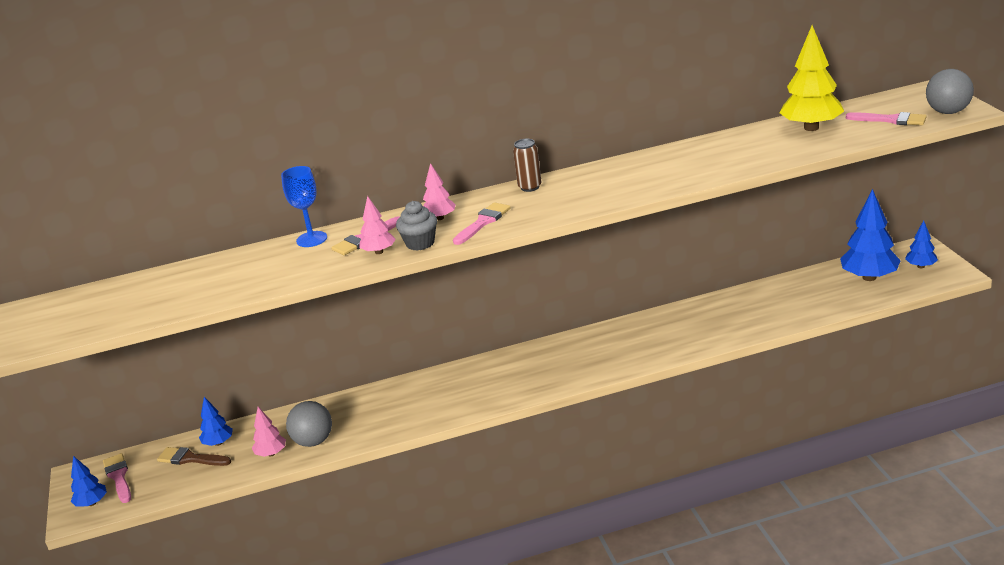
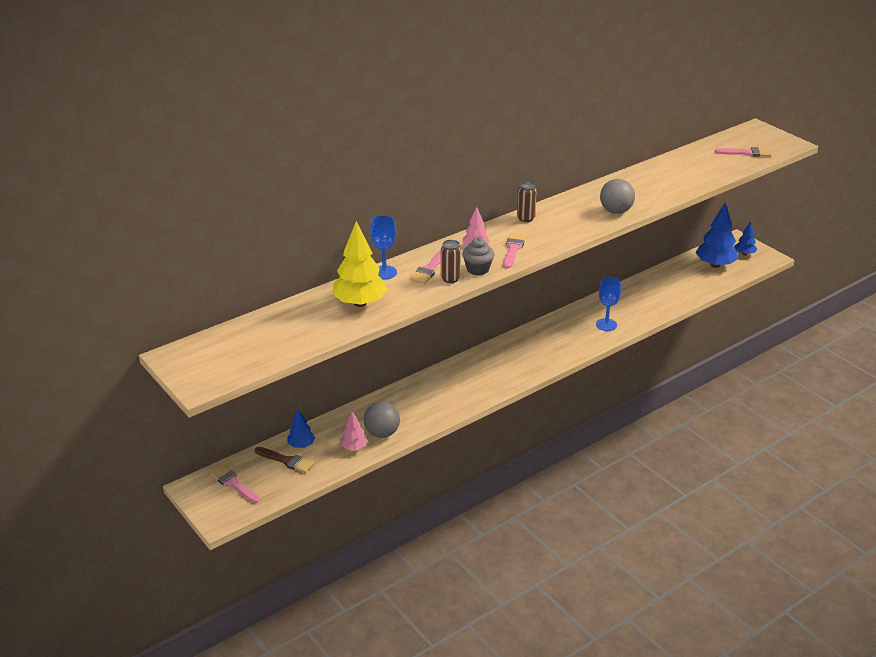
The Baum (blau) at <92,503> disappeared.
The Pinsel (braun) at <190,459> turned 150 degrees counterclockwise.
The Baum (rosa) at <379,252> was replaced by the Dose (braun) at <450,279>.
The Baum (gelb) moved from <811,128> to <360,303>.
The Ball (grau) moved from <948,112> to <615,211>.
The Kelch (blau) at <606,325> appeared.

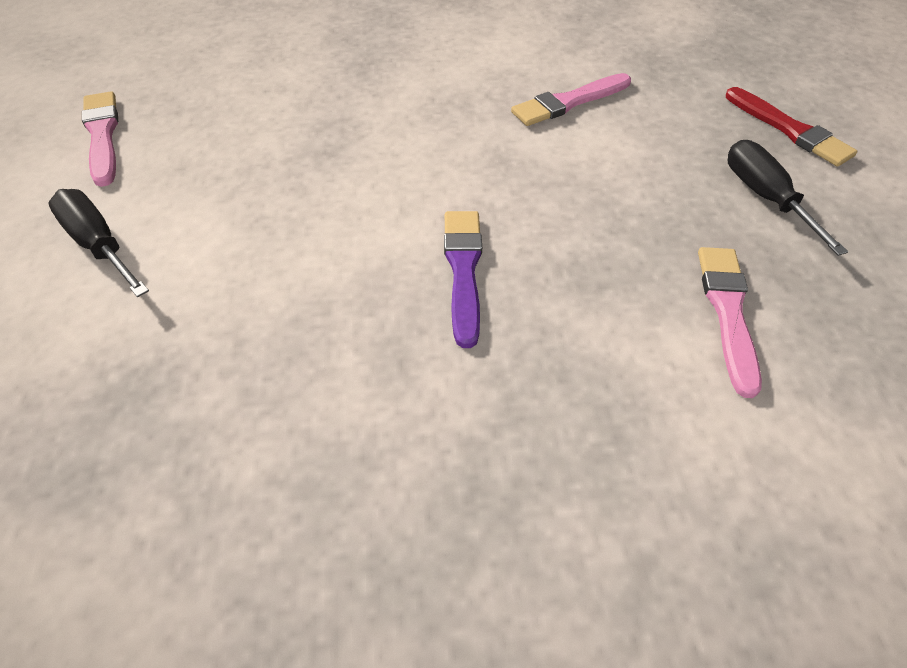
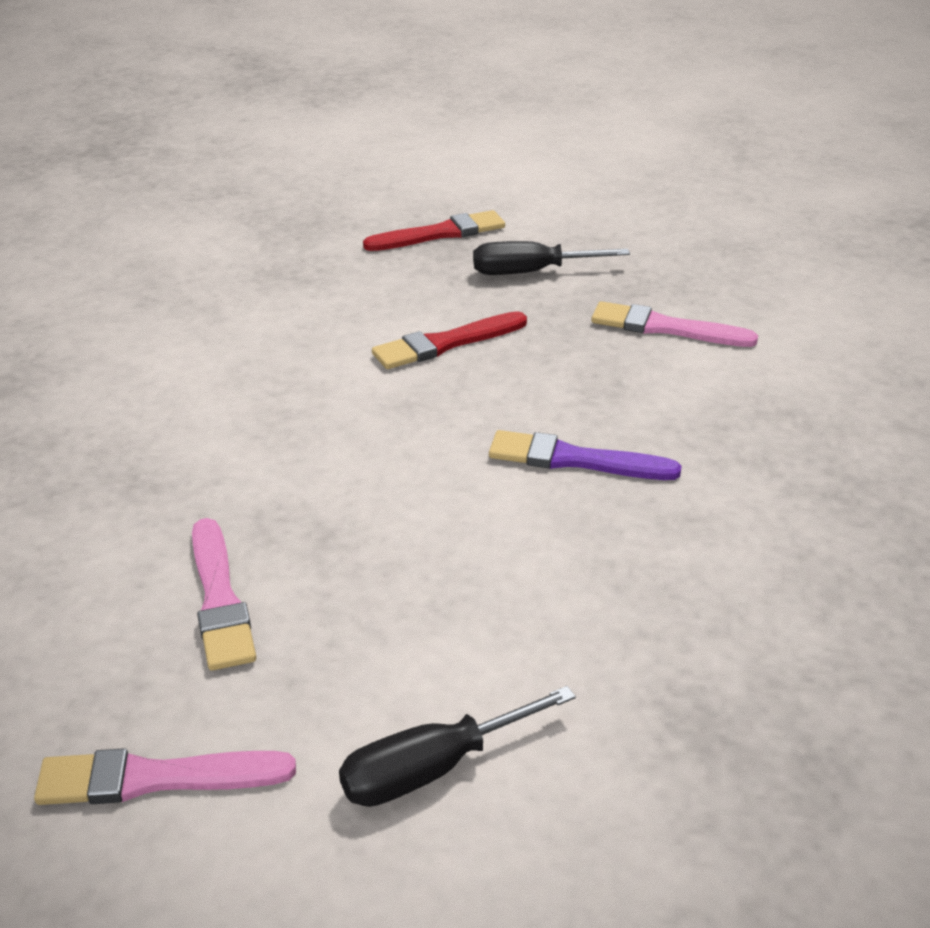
The Pinsel (rosa) moved from <569,102> to <219,599>.
The Pinsel (rot) at <446,343> appeared.

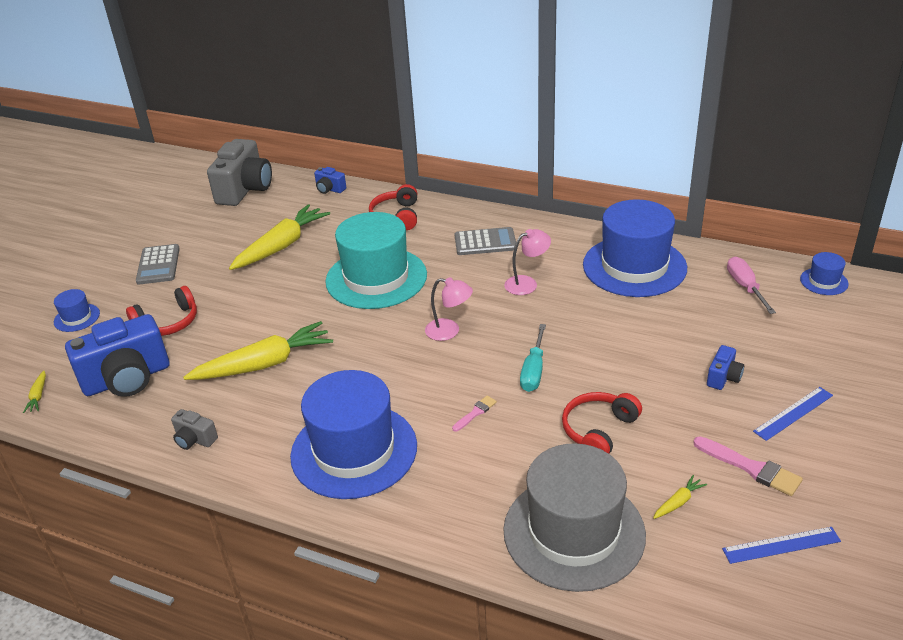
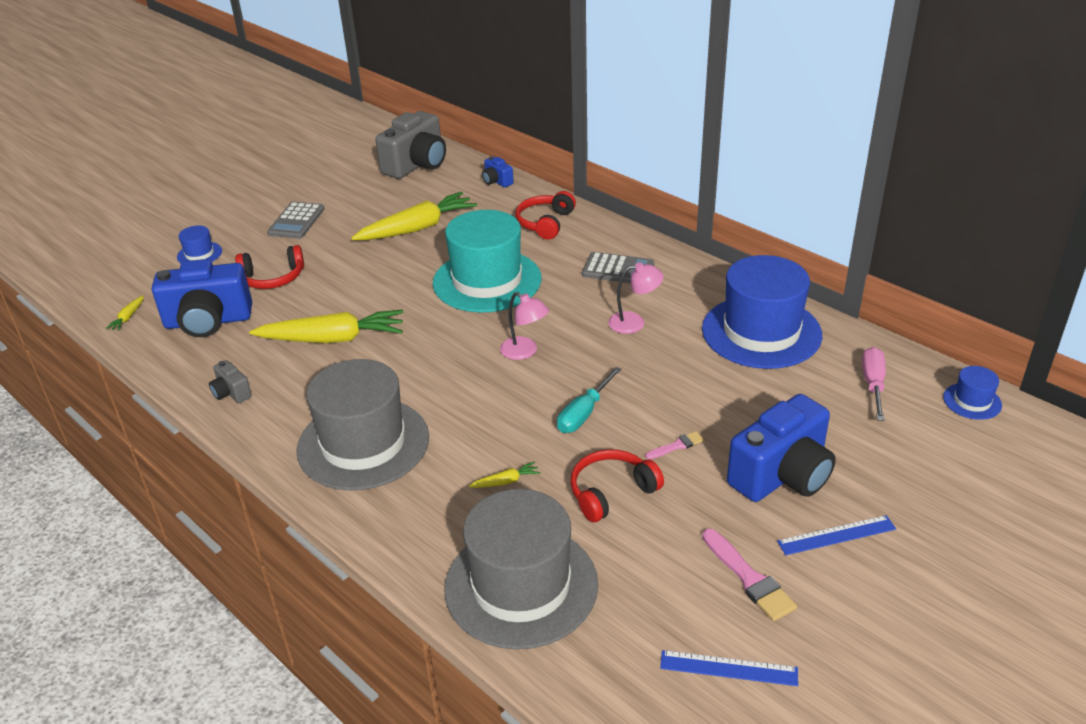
The Hut (blau) at <354,450> became the Hut (grau) at <363,443>.
The Pinsel (rosa) moved from <475,413> to <677,446>.
The Karotte (gelb) moved from <678,502> to <506,481>.
The Kamera (blau) at <723,377> changed to 2.20 times the size.

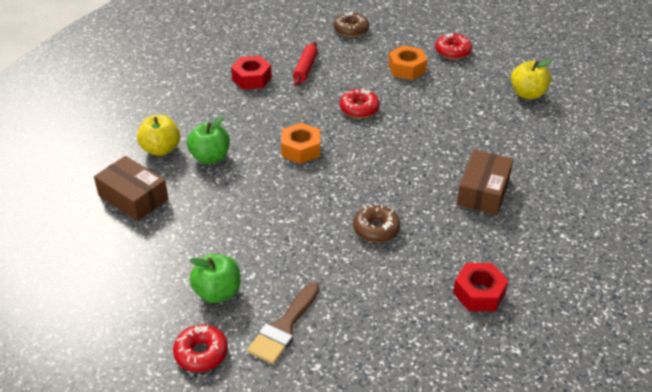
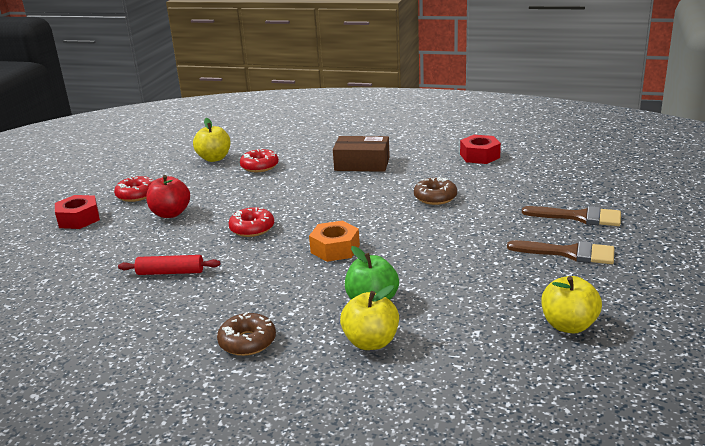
The Schachtel (braun) at <133,197> disappeared.
The Donut (rot) moved from <201,353> to <259,166>.
The Apfel (grün) at <217,292> was replaced by the Pinsel (braun) at <569,253>.
The Sechskantmutter (rot) moved from <252,78> to <79,219>.
The Donut (braun) moved from <351,30> to <247,342>.
The Sechskantmutter (orange) at <407,68> was replaced by the Apfel (rot) at <170,214>.
The Apfel (gelb) at <568,325> appeared.

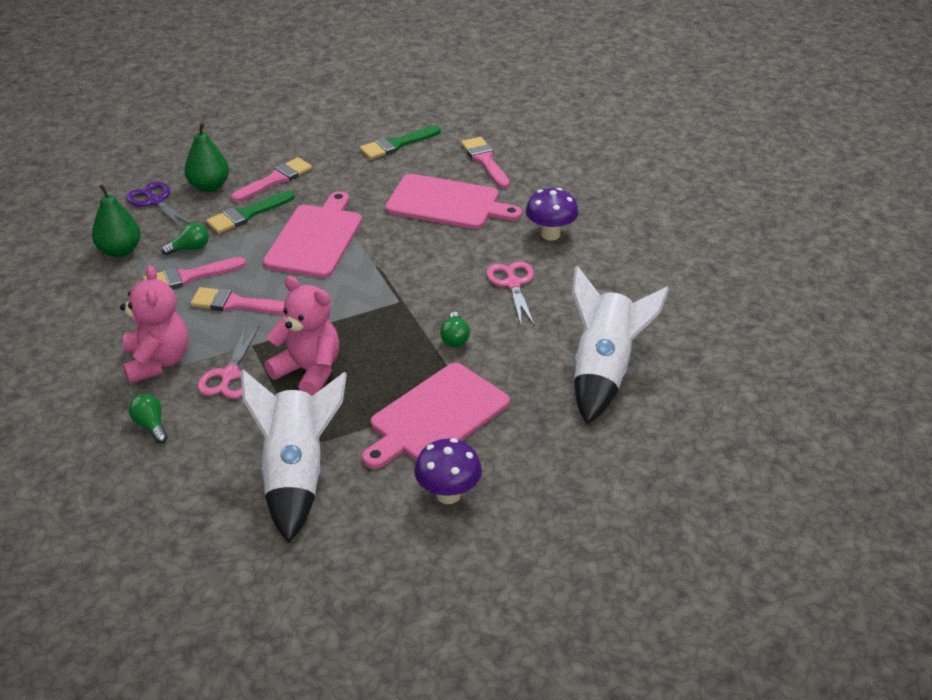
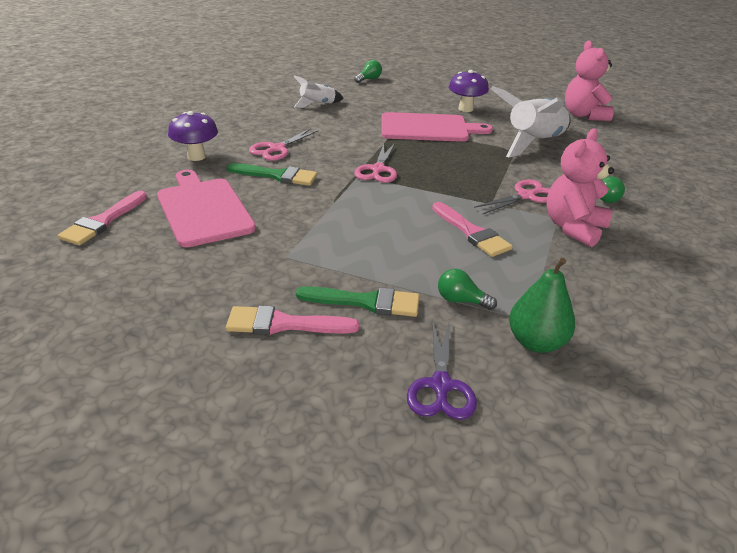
The Pinsel (rosa) at <188,277> disappeared.
The Birne (grün) at <209,186> disappeared.
The Schneidebrett (rosa) at <315,238> disappeared.
The Teddybär (rosa) moved from <309,371> to <584,115>.
The Pinsel (grün) moved from <397,144> to <277,176>.
The Glühbirne (grün) moved from <455,338> to <369,79>.
The Rakete (weiß) at <604,371> changed to 0.51 times the size.
The Schere (rosa) at <378,170> appeared.

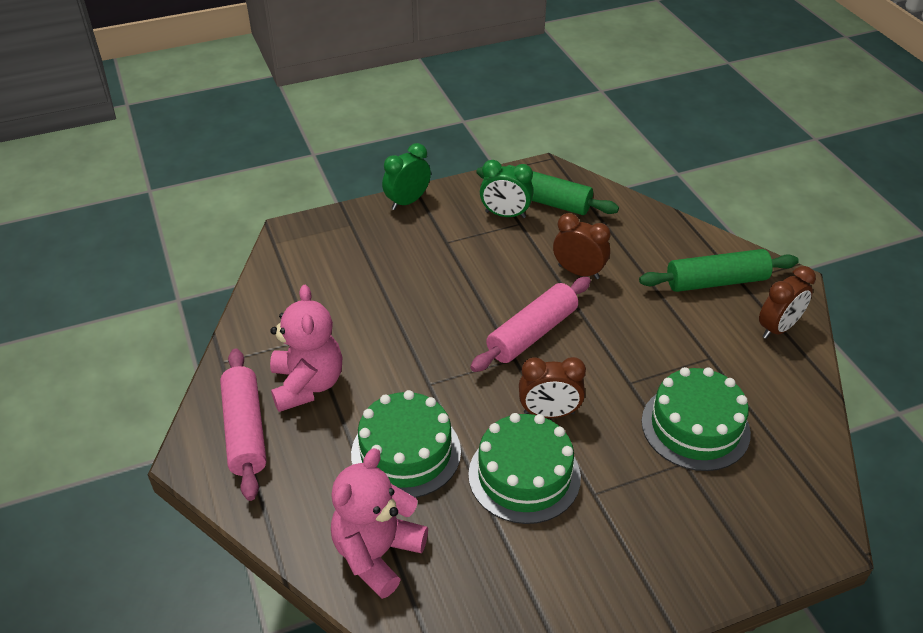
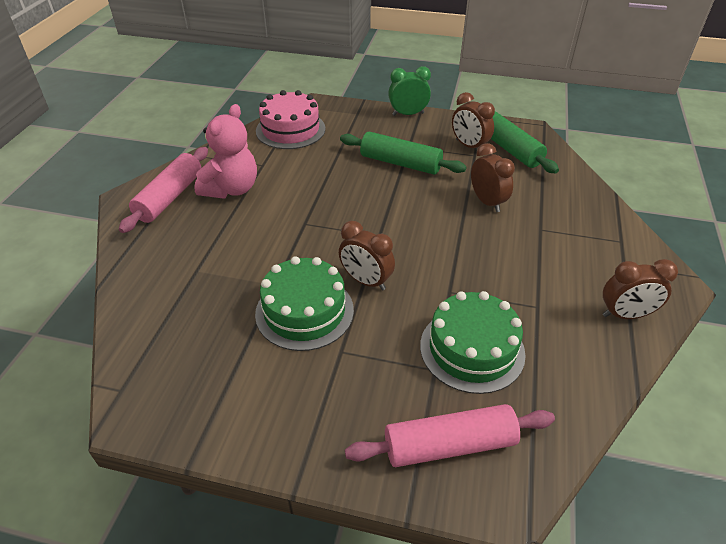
The Teddybär (rosa) at <377,553> disappeared.
The Kuchen (grün) at <406,452> disappeared.
The Nudelholz (rosa) moved from <532,333> to <449,445>.
The Wecker (grün) at <505,215> became the Wecker (braun) at <469,146>.
The Nudelholz (grün) moved from <716,281> to <400,163>.
The Kuchen (rosa) at <290,130> appeared.

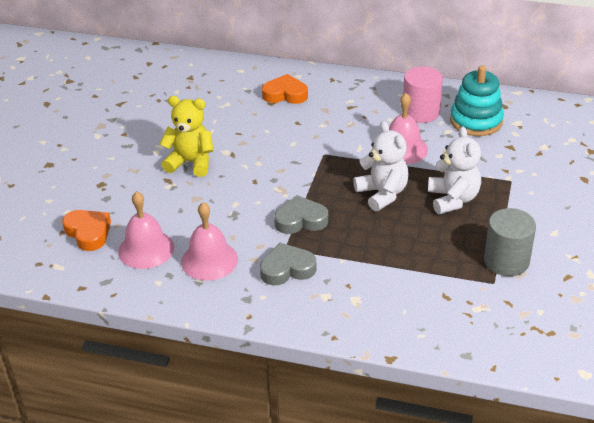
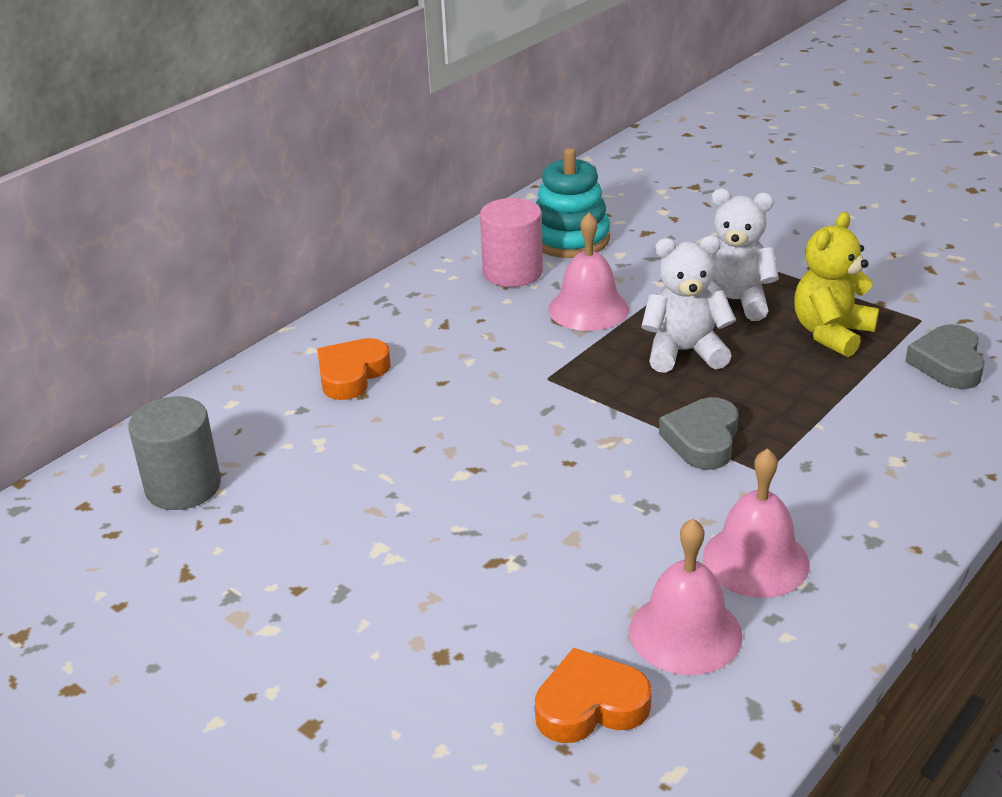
The Teddybär (gelb) moved from <191,163> to <831,333>.
The Herz (grau) moved from <287,269> to <947,363>.
The Vollzylinder (grau) moved from <506,261> to <183,486>.

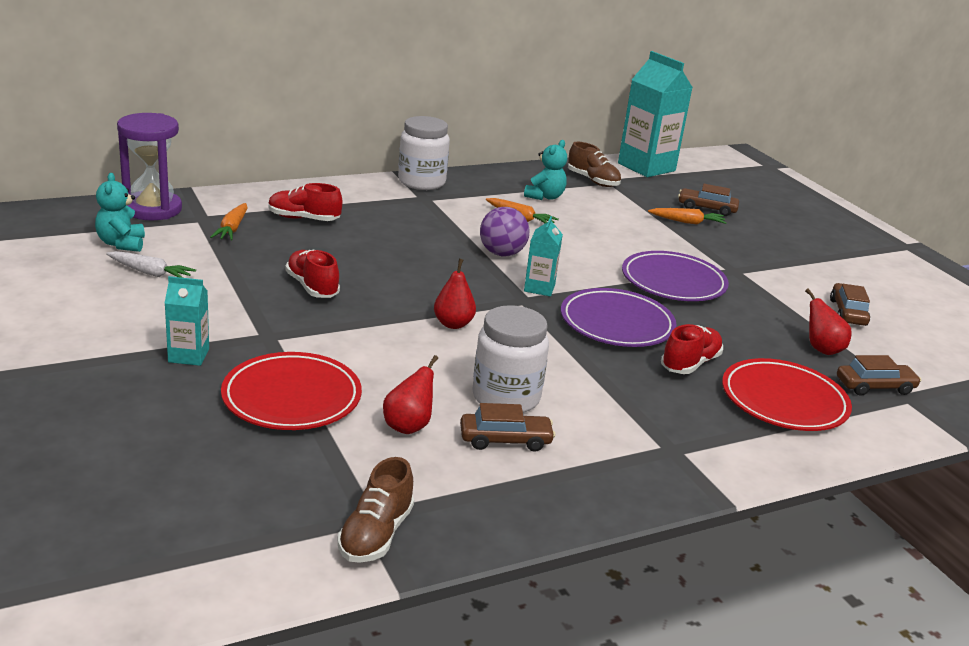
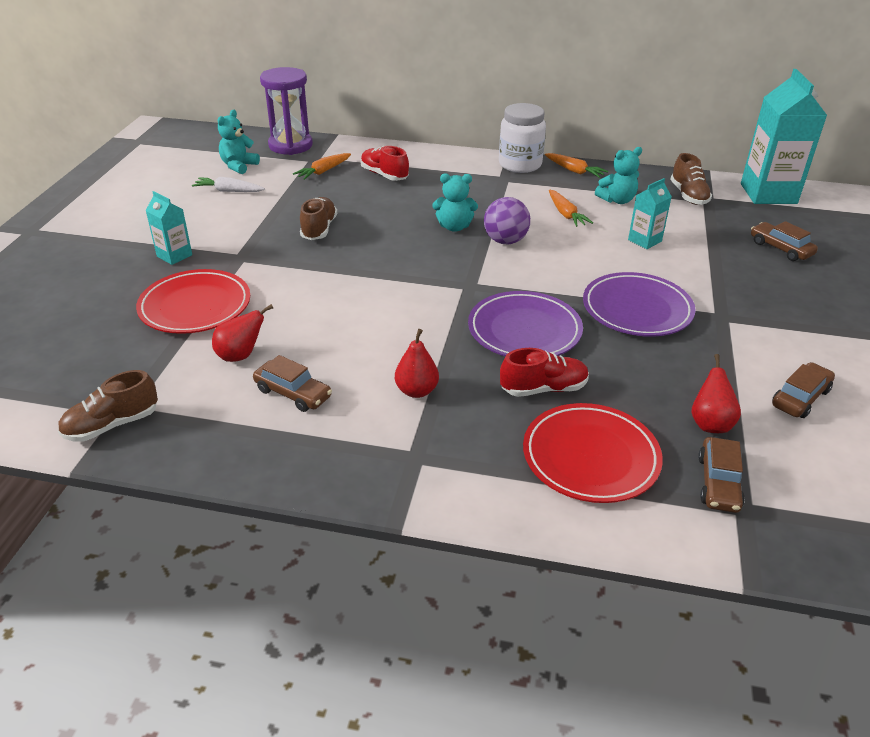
The Karotte (weiß) at <150,273> turned 135 degrees clockwise.
The Schuh (rot) at <312,287> became the Schuh (braun) at <319,229>.
The Birne (rot) moved from <453,324> to <416,391>.
The Einmachglas (weiß) at <506,397> disappeared.
The Getränkekarton (türkis) moved from <539,288> to <644,240>.
The Karotte (orange) moved from <687,222> to <574,171>.
The Auto (braun) at <875,386> turned 75 degrees clockwise.
The Teddybär (türkis) at <454,227> appeared.

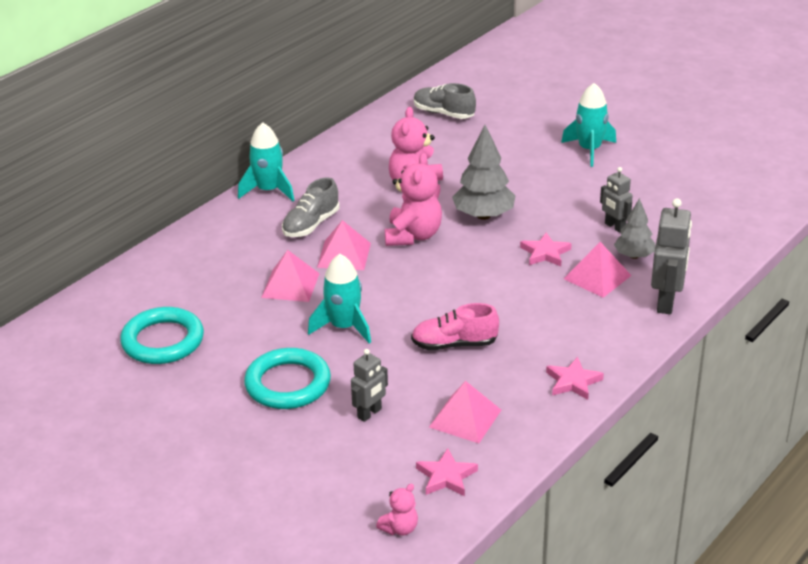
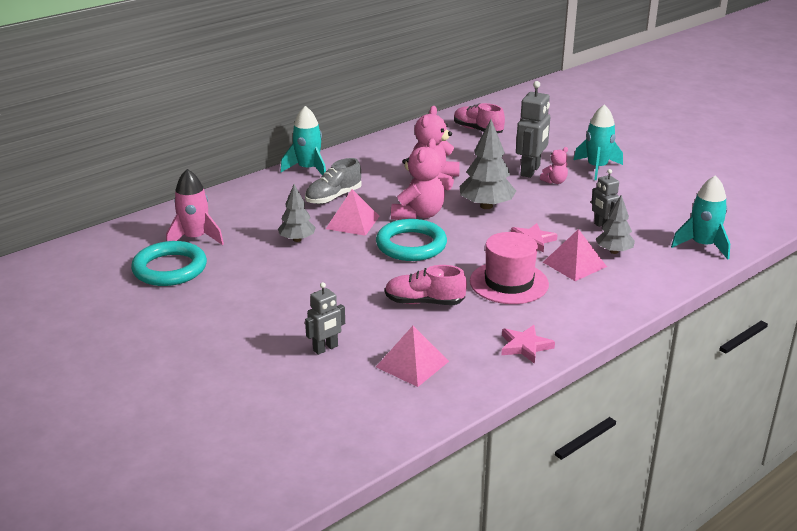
The Ring (türkis) moved from <288,384> to <411,245>.
The Pyramide (rosa) at <290,285> was replaced by the Baum (grau) at <297,239>.
The Rakete (türkis) moved from <344,327> to <702,245>.
The Teddybär (rosa) moved from <400,528> to <554,181>.
The Schuh (grau) at <443,113> became the Schuh (rosa) at <477,130>.
The Stern (rosa) at <446,476> disappeared.
The Roboter (grau) moved from <666,302> to <530,171>.
The Rakete (rosa) at <195,238> appeared.
The Hut (rosa) at <509,283> appeared.

